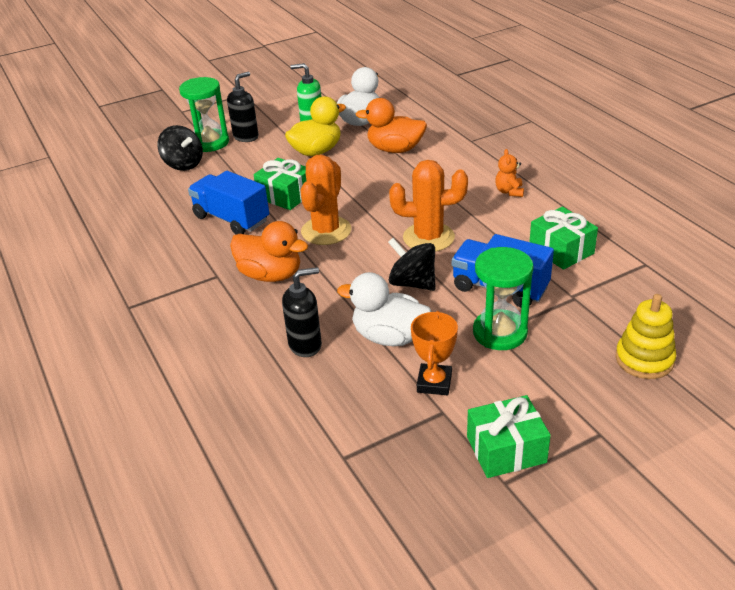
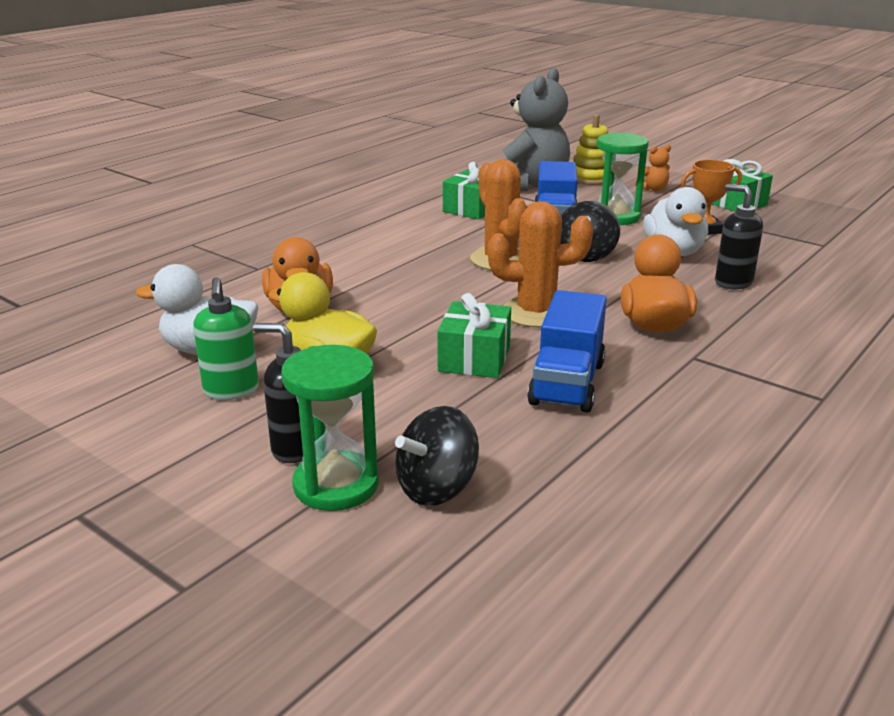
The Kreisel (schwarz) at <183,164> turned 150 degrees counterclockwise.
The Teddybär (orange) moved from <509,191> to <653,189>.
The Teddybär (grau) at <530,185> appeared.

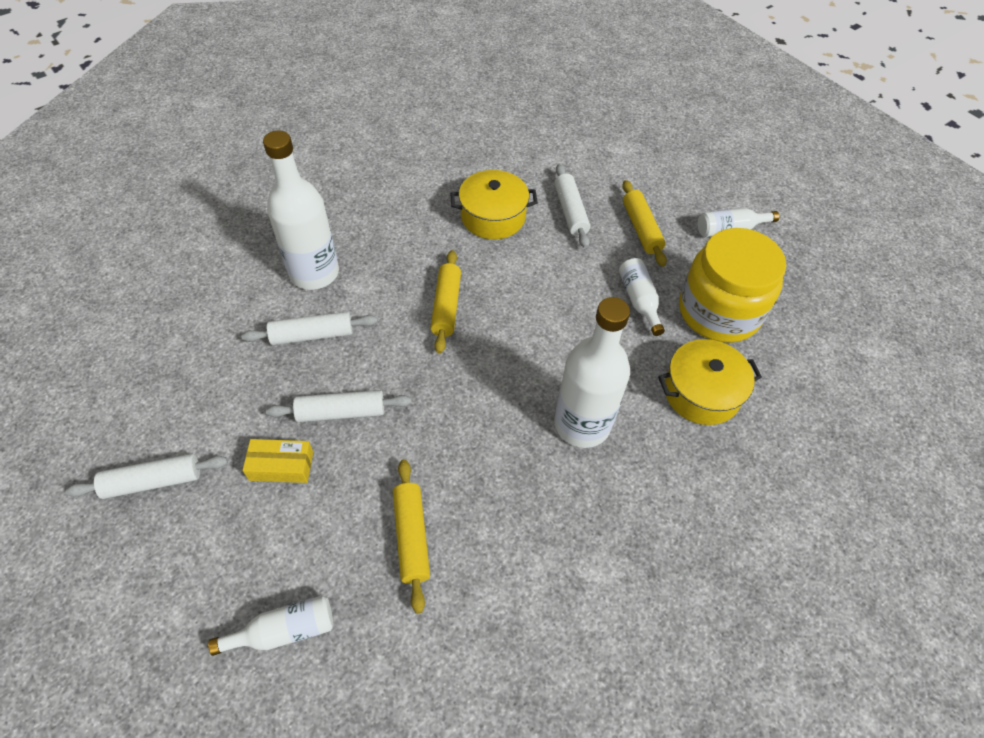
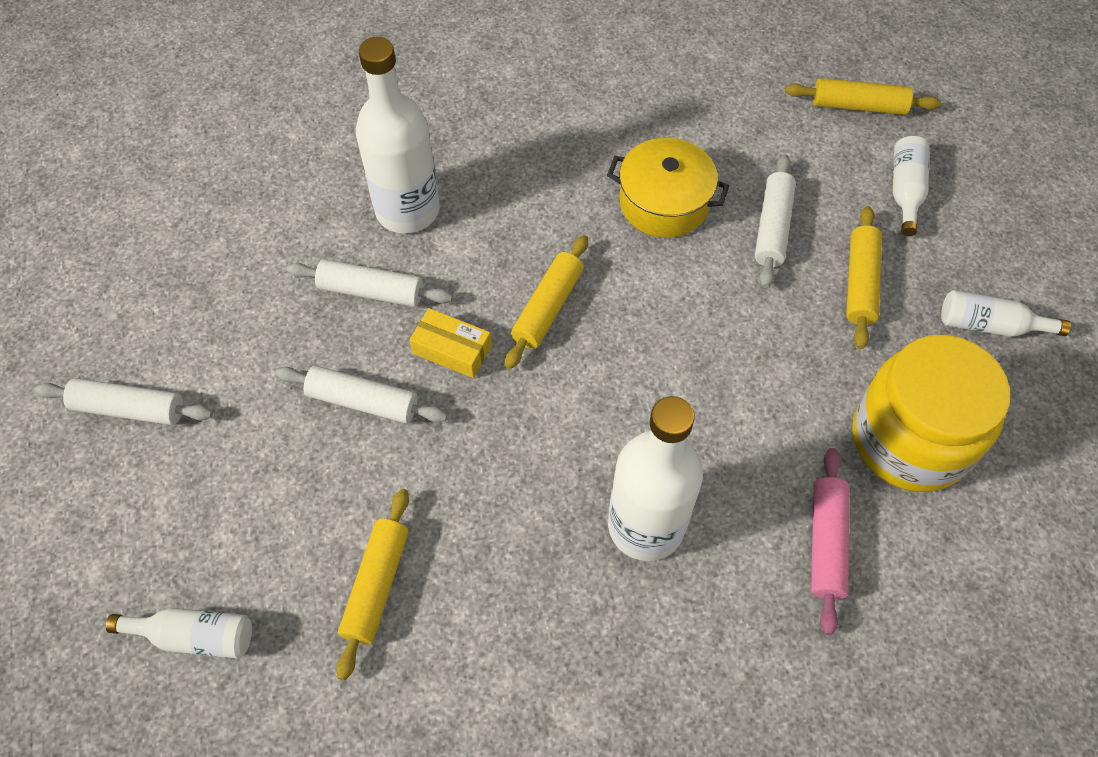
The Schachtel (gelb) moved from <281,466> to <452,350>.
The Flasche (weiß) moved from <639,301> to <905,191>.
The Kochtopf (gelb) at <701,393> was replaced by the Nudelholz (rosa) at <826,543>.
The Nudelholz (gelb) at <858,106> appeared.

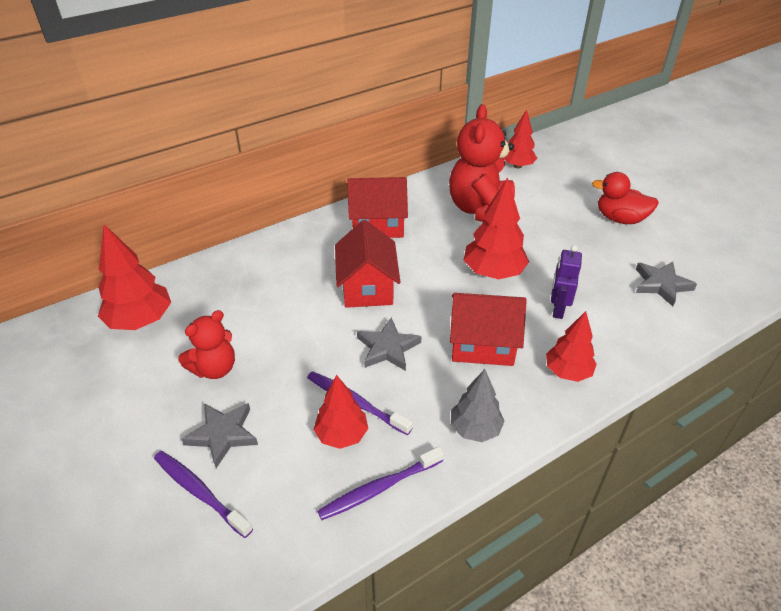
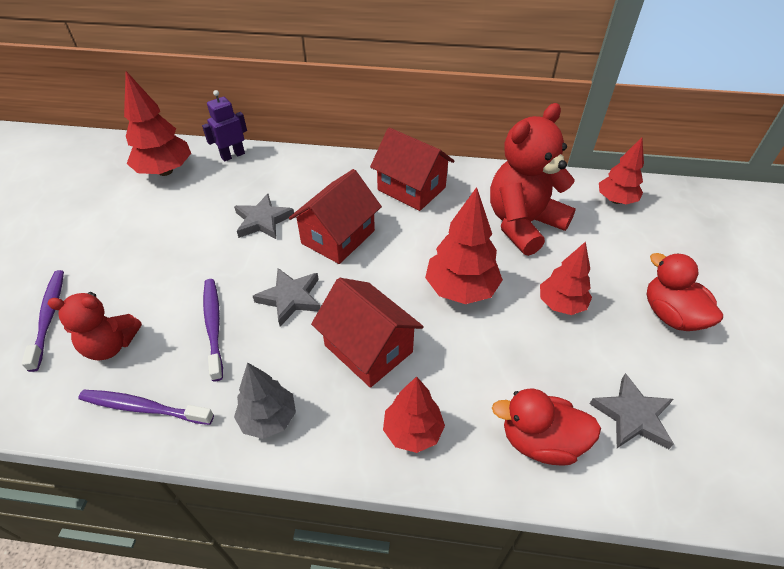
The Teddybär (rot) moved from <214,368> to <111,345>.
The Stern (grau) moved from <223,434> to <263,220>.
The Baum (rot) moved from <341,435> to <561,304>.
The Roboter (lila) moved from <558,309> to <233,155>.
The Ente (rot) at <540,441> appeared.

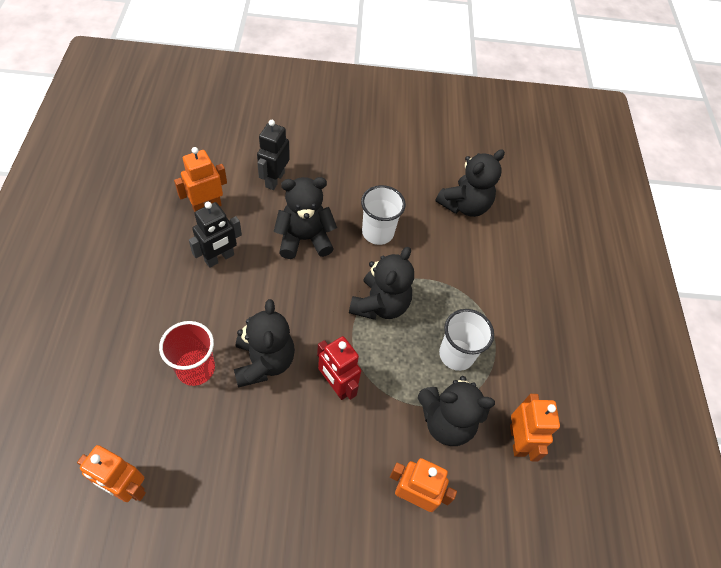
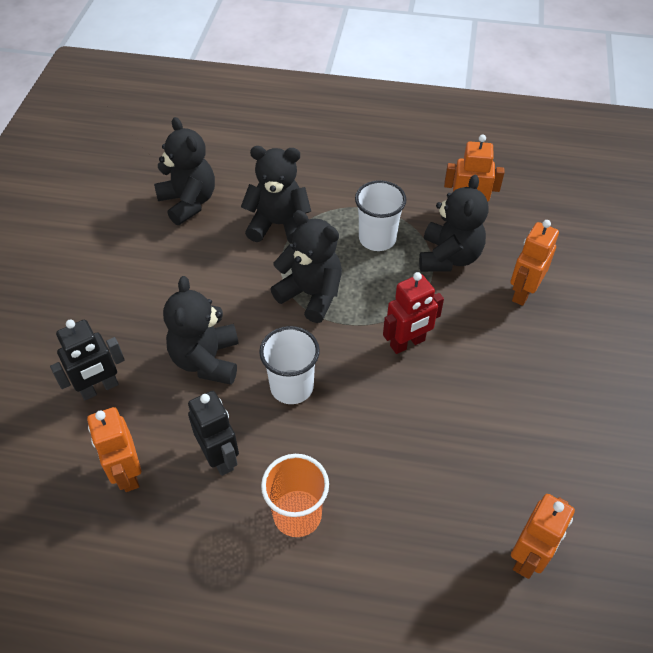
The Becher (rot) at <195,368> disappeared.
The Teddybär (schwarz) moved from <264,362> to <278,225>.
The Roboter (schwarz) at <274,180> turned 60 degrees counterclockwise.
The Becher (weiß) moved from <377,232> to <292,387>.
The Becher (orange) at <297,515> appeared.

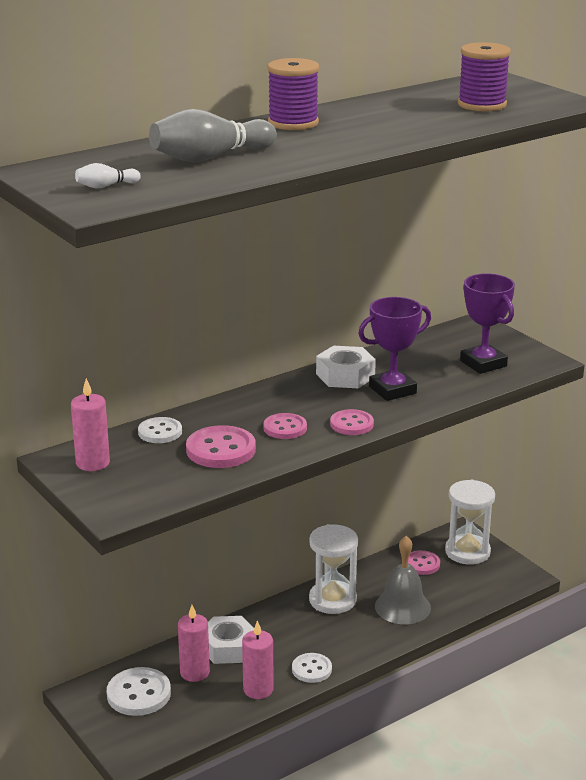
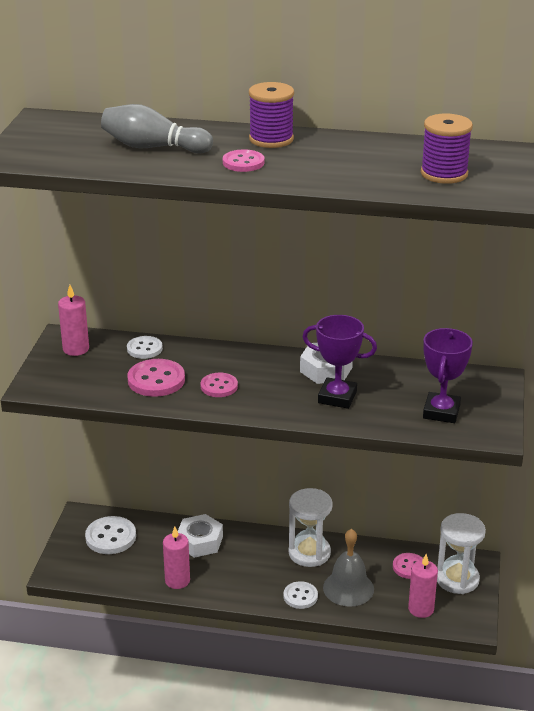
The Bowlingkegel (weiß) at <106,186> disappeared.
The Kerze (rosa) moved from <194,672> to <421,609>.
The Knopf (weiß) moved from <311,669> to <300,596>.
The Knopf (rosa) moved from <351,424> to <243,162>.

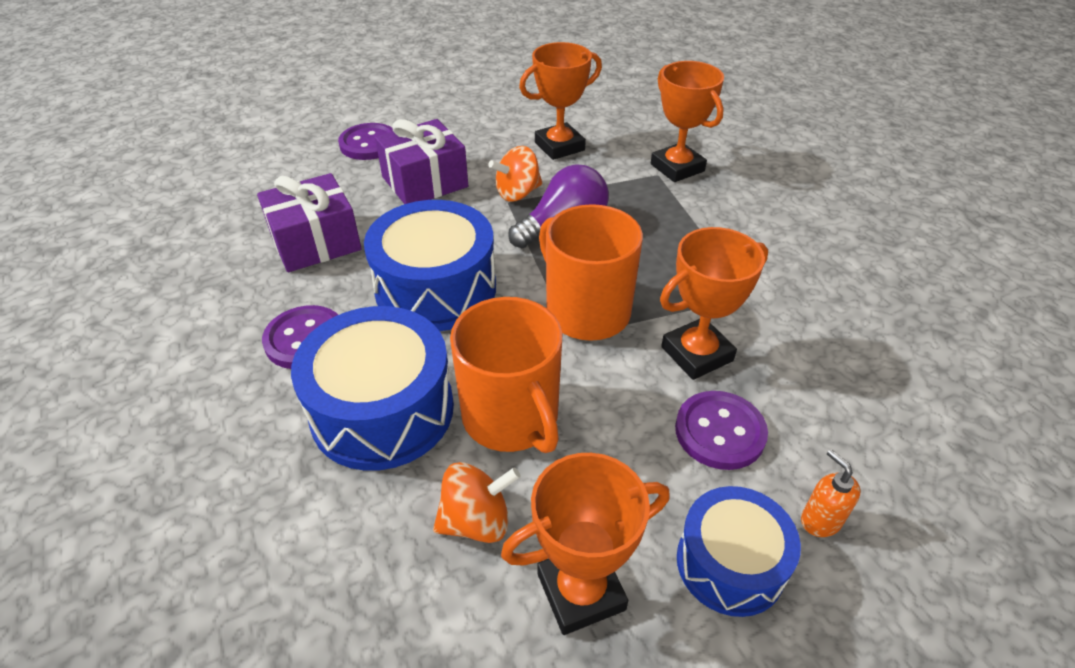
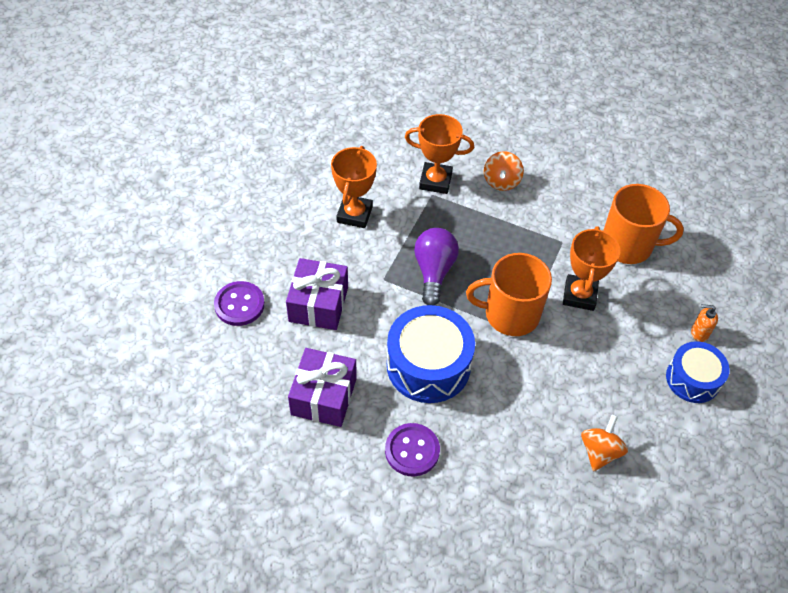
The Trommel (blau) at <382,410> disappeared.
The Tasse (orange) moved from <512,418> to <628,245>.
The Kreisel (orange) moved from <517,193> to <501,181>.
The Pokal (orange) at <581,591> disappeared.
The Knopf (lila) at <720,432> disappeared.

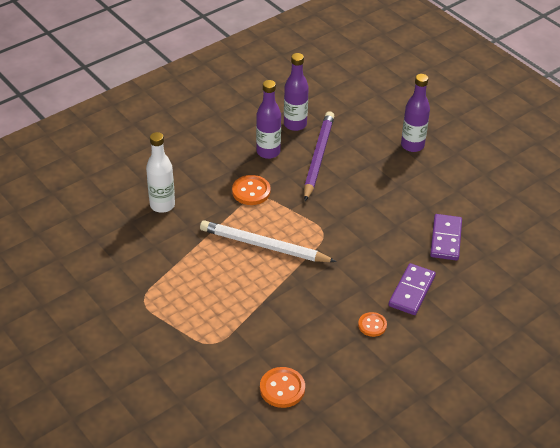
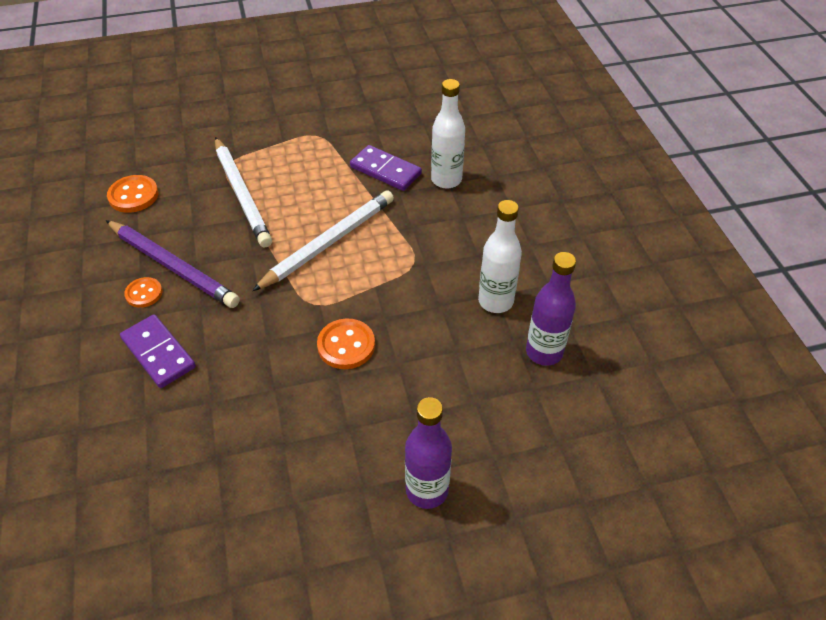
The Knopf (orange) moved from <251,191> to <346,345>.
The Flasche (lila) at <268,152> became the Flasche (weiß) at <495,301>.
The Bleistift (lila) moved from <318,157> to <173,266>.
The Dominostein (lila) moved from <446,239> to <385,170>.
The Bleistift (weiß) at <242,194> appeared.

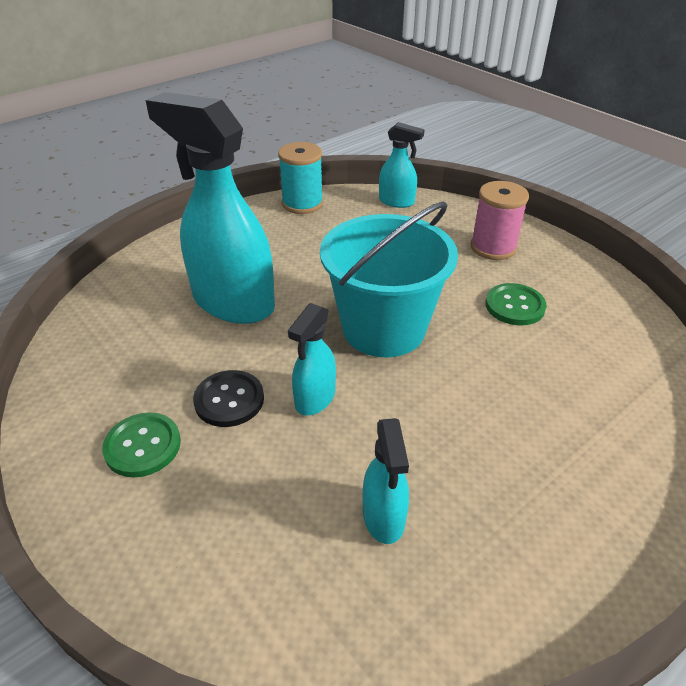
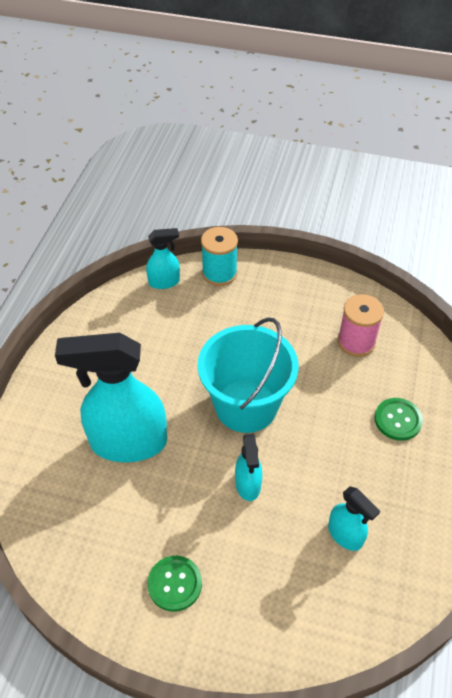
The Knopf (schwarz) at <229,400> disappeared.
The Garnrolle (türkis) moved from <302,204> to <219,273>.
The Garnrolle (rosa) moved from <493,247> to <356,342>.
The Knopf (grün) moved from <514,306> to <398,420>.

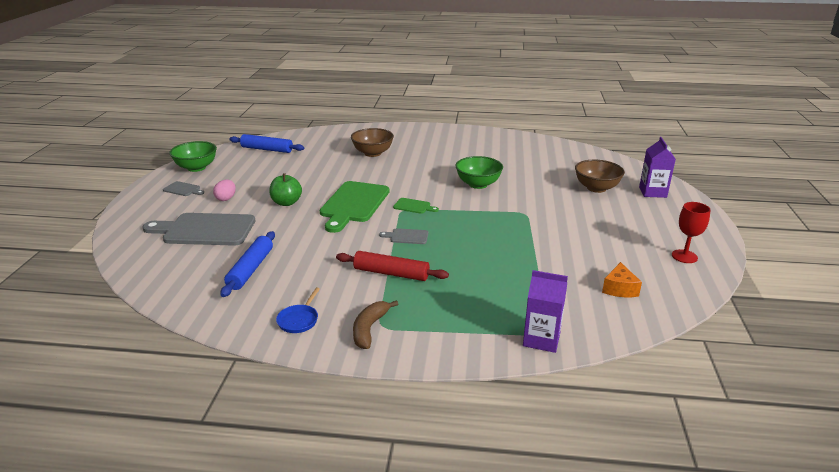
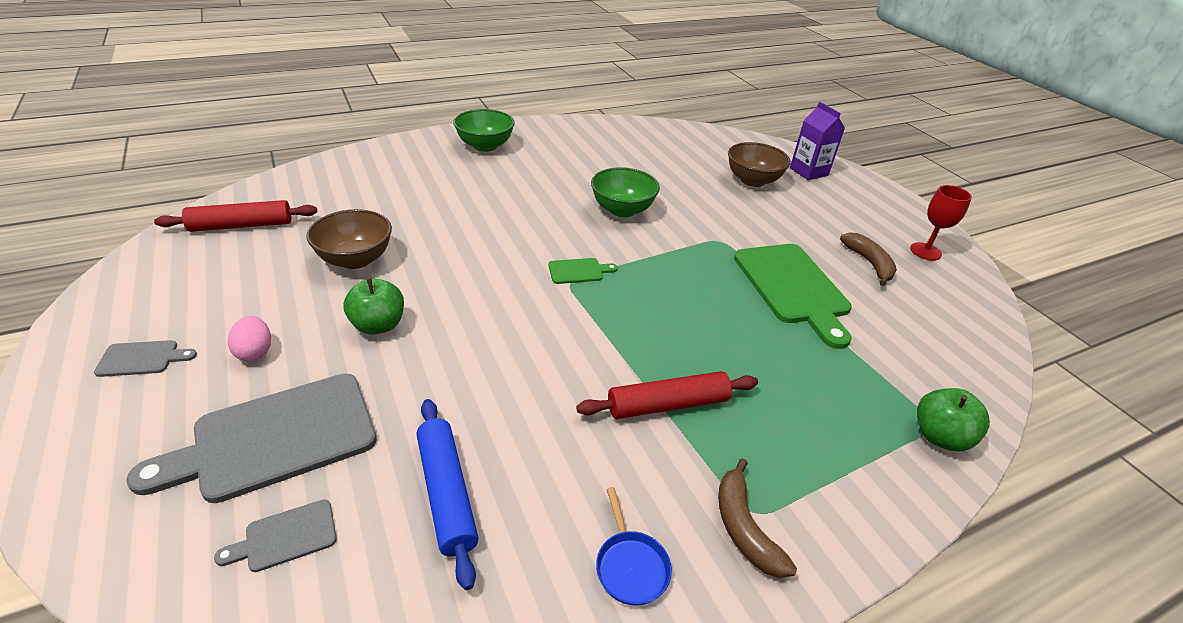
The Schüssel (grün) moved from <196,168> to <485,146>.
The Nudelholz (blau) at <267,149> became the Nudelholz (rot) at <241,226>.
The Schneidebrett (grün) moved from <353,204> to <793,287>.
The Schüssel (braun) moved from <372,153> to <355,259>.
The Schneidebrett (grau) moved from <407,236> to <285,537>.
The Getränkekarton (lila) at <541,339> was replaced by the Apfel (grün) at <940,436>.
The Käse (orange) at <619,289> disappeared.
The Banane (braun) at <869,263> appeared.

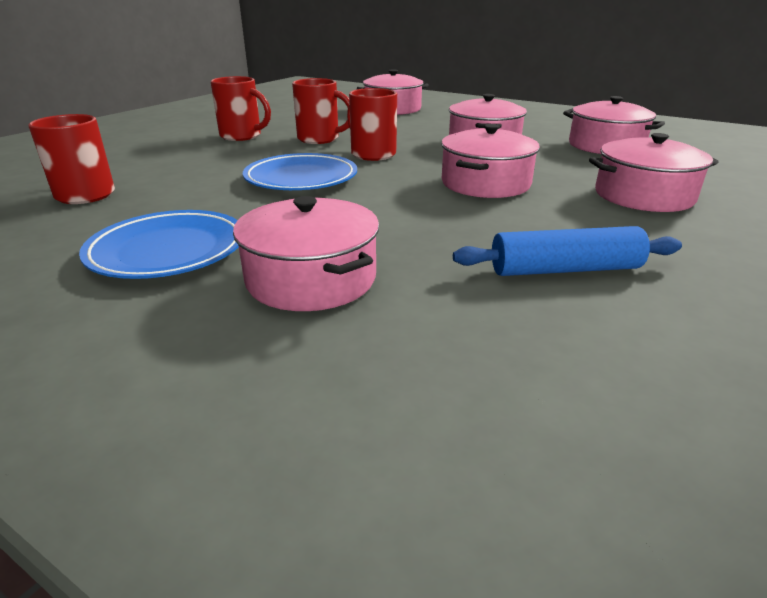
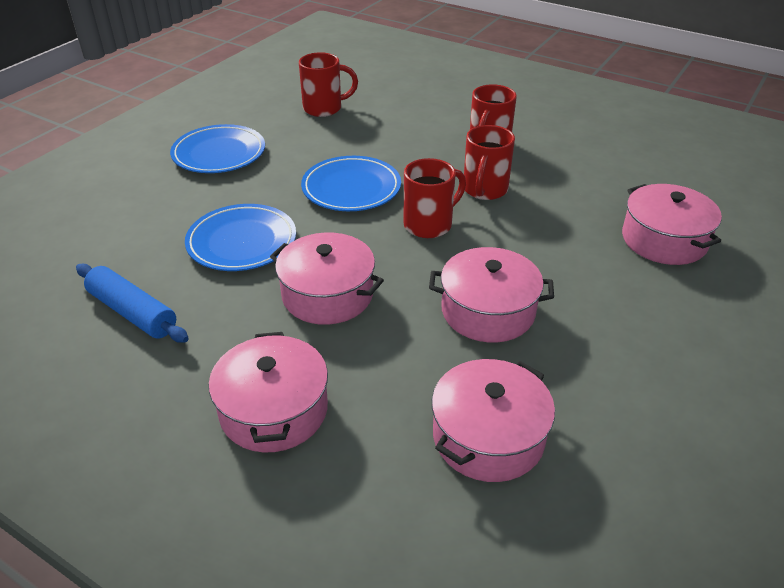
The Kochtopf (rosa) at <311,279> disappeared.
The Nudelholz (blau) at <565,270> turned 45 degrees counterclockwise.
The Teller (blau) at <242,242> appeared.

